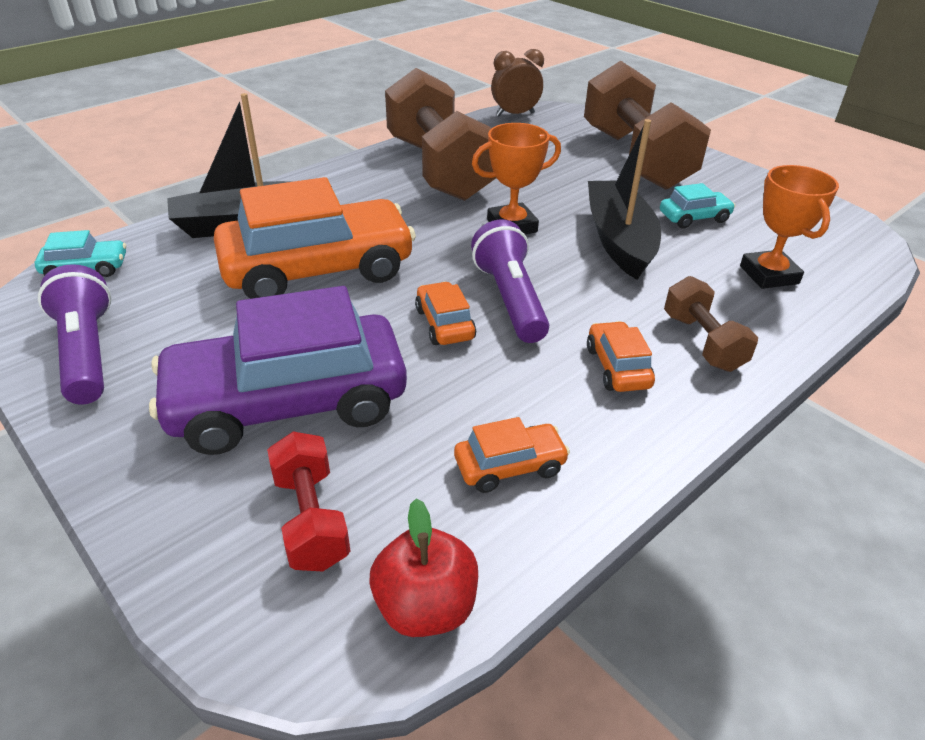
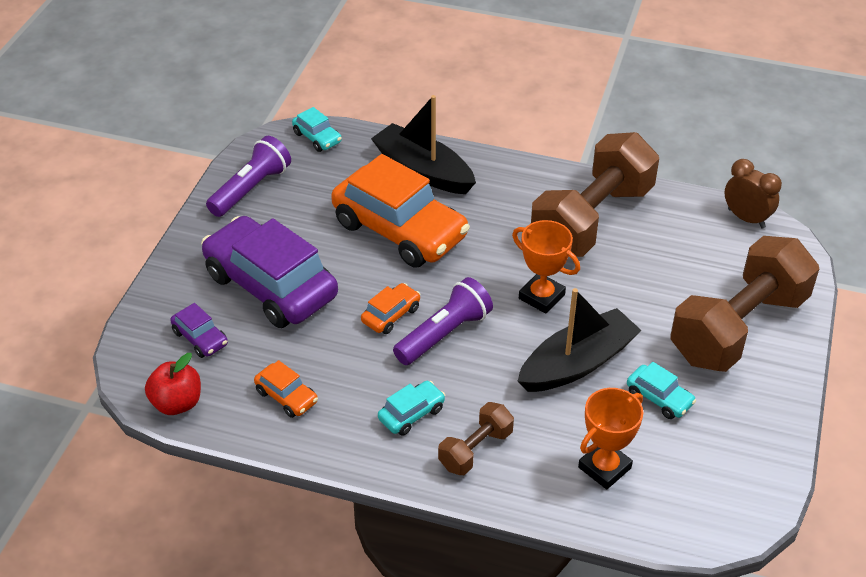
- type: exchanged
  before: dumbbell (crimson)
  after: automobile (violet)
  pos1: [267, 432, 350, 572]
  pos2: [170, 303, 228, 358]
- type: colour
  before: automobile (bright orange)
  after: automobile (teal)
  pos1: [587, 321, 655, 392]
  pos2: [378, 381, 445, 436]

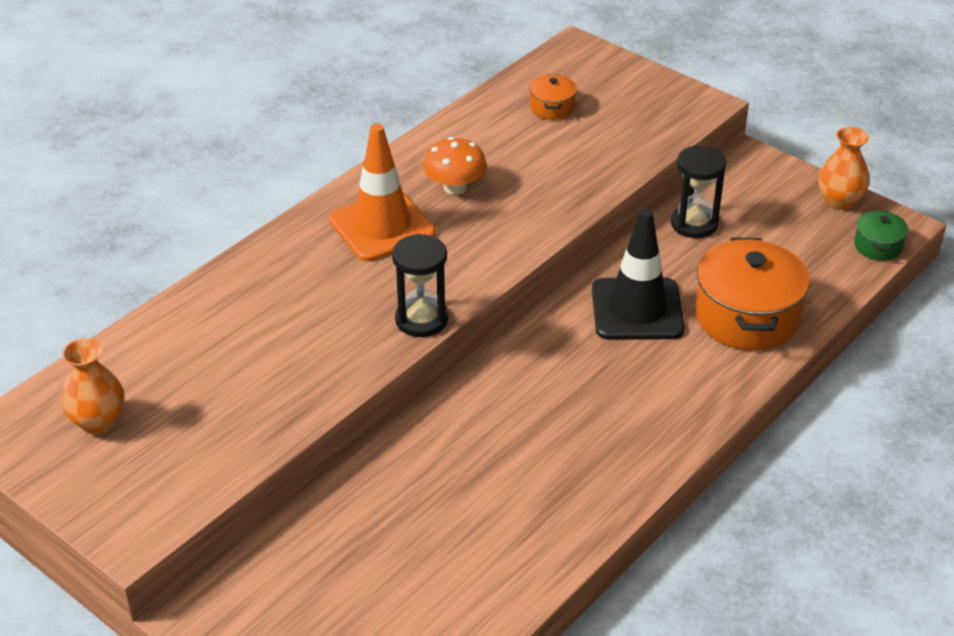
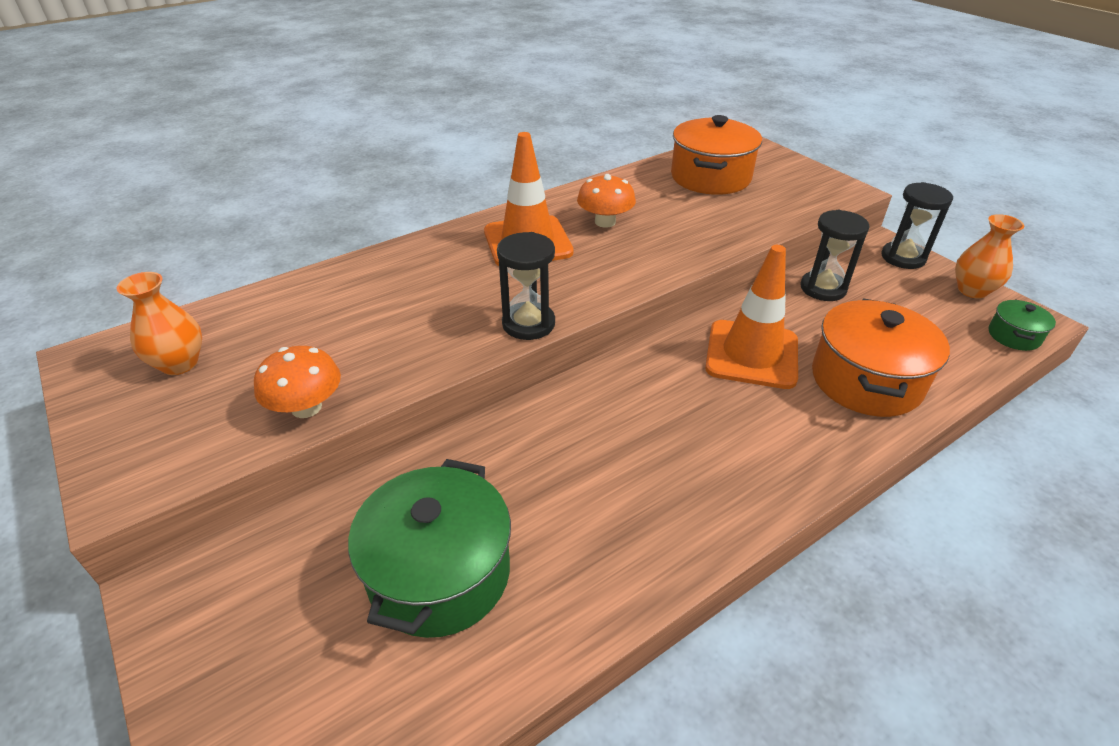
- type: size
  before: stockpot (bright orange)
  pos1: [529, 75, 577, 120]
  pos2: [671, 115, 762, 195]
  scale: 2.06
- type: colour
  before: traffic cone (black)
  after: traffic cone (bright orange)
  pos1: [592, 209, 685, 340]
  pos2: [705, 245, 798, 389]
- type: appeared
  after: toadstool (bright orange)
  pos2: [254, 346, 341, 418]
- type: appeared
  after: stockpot (green)
  pos2: [348, 459, 511, 638]
- type: appeared
  after: sandglass (black)
  pos2: [881, 182, 953, 269]

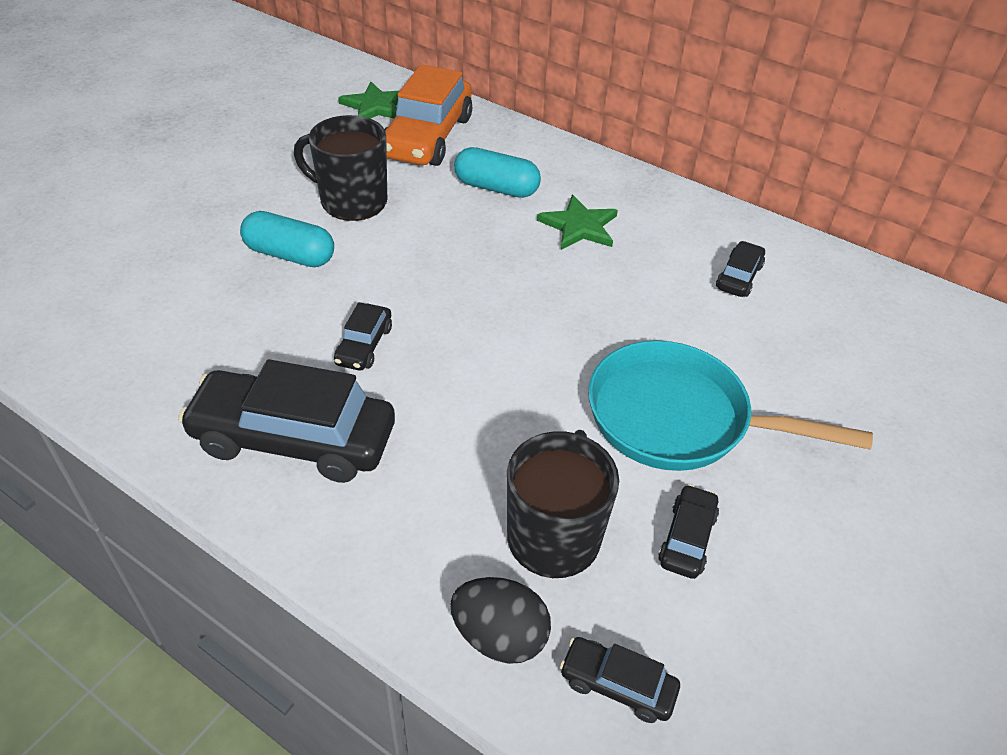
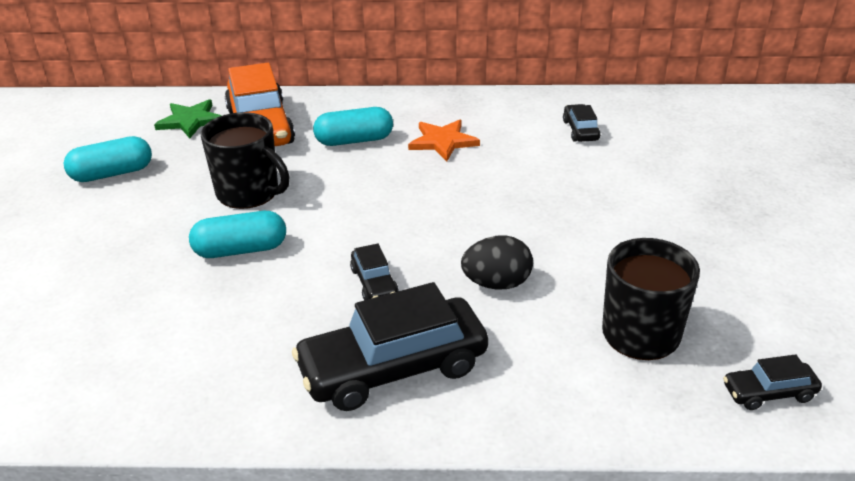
- type: spun
  before: mug (black)
  pos1: [294, 115, 387, 221]
  pos2: [201, 112, 290, 209]
  turn: -135
- type: relocated
  before: egg (black)
  pos1: [450, 577, 551, 664]
  pos2: [461, 235, 533, 290]
- type: colour
  before: five-pointed star (green)
  after: five-pointed star (bright orange)
  pos1: [537, 195, 618, 250]
  pos2: [408, 120, 480, 161]
- type: missing
  before: frying pan (teal)
  pos1: [588, 341, 873, 471]
- type: missing
  before: automobile (black)
  pos1: [658, 484, 719, 579]
- type: appeared
  after: pill shape (teal)
  pos2: [64, 136, 152, 182]

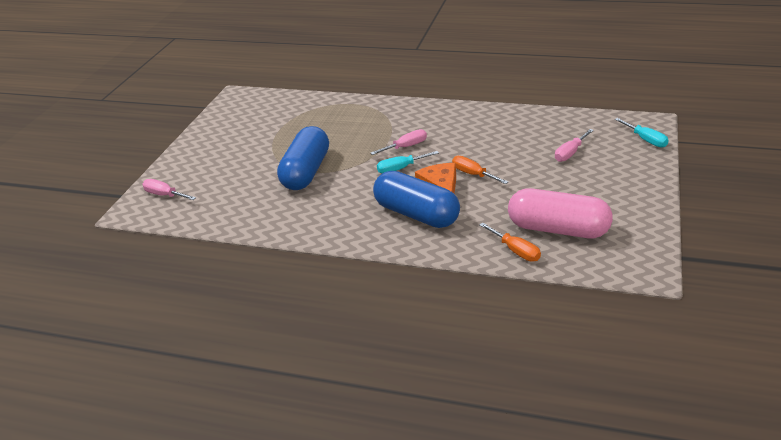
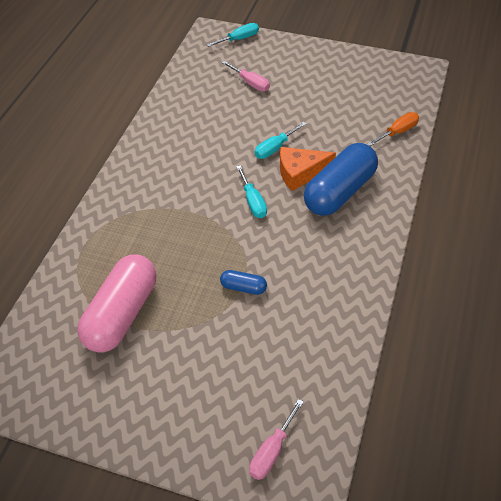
- type: size
  before: pill shape (royal blue)
  pos1: [277, 126, 329, 190]
  pos2: [220, 270, 267, 295]
  scale: 0.44
- type: missing
  before: hand screwdriver (pink)
  pos1: [370, 129, 427, 155]
- type: colour
  before: hand screwdriver (bright orange)
  after: hand screwdriver (teal)
  pos1: [452, 156, 508, 184]
  pos2: [255, 122, 306, 159]
- type: relocated
  before: pill shape (pink)
  pos1: [508, 188, 613, 238]
  pos2: [77, 254, 156, 353]

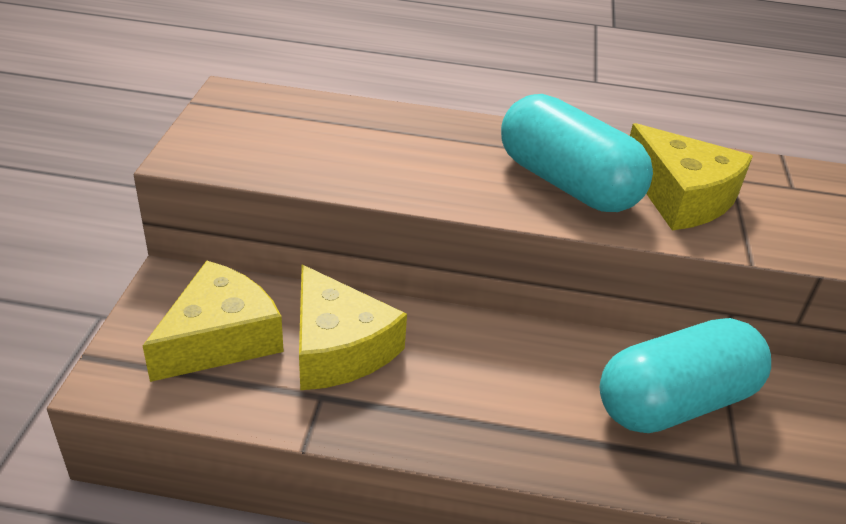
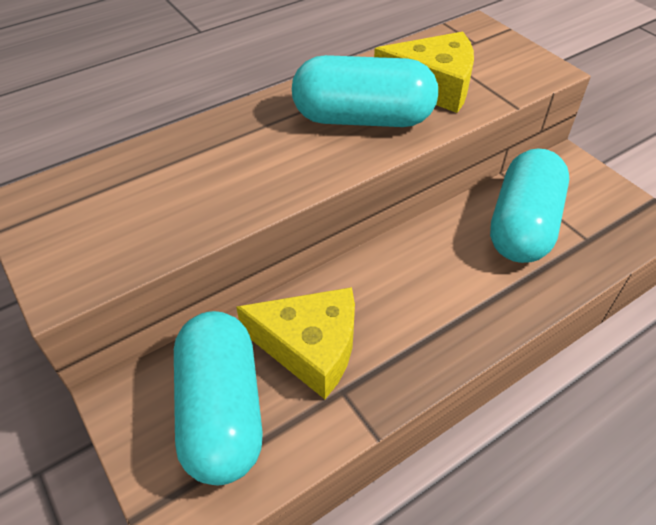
- type: exchanged
  before: piece of cheese (golden)
  after: pill shape (teal)
  pos1: [143, 261, 284, 382]
  pos2: [174, 311, 263, 485]

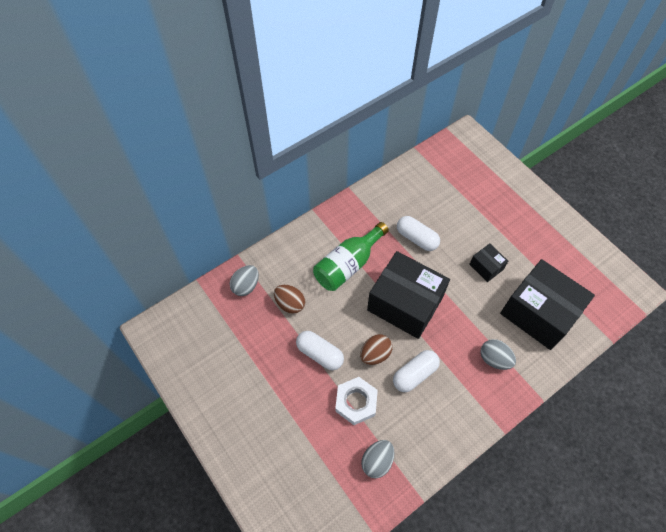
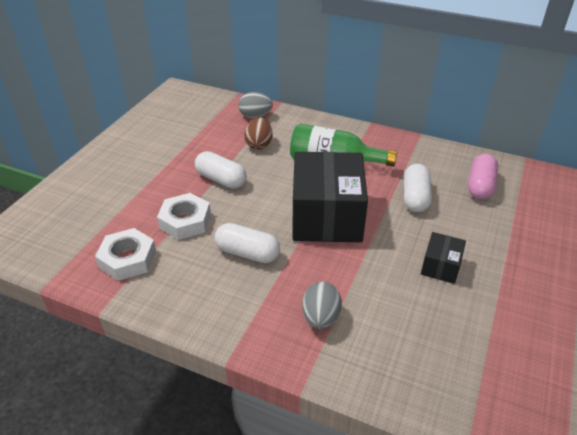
- type: spun
  before: pill shape (pure white)
  pos1: [296, 331, 344, 370]
  pos2: [195, 151, 247, 189]
  turn: -60
- type: missing
  before: egg (brown)
  pos1: [360, 334, 392, 365]
- type: exchanged
  before: egg (grey)
  after: hex nut (pure white)
  pos1: [361, 440, 394, 478]
  pos2: [95, 228, 156, 281]
- type: missing
  before: box (black)
  pos1: [500, 259, 595, 350]
- type: appeared
  after: pill shape (pink)
  pos2: [468, 154, 499, 200]

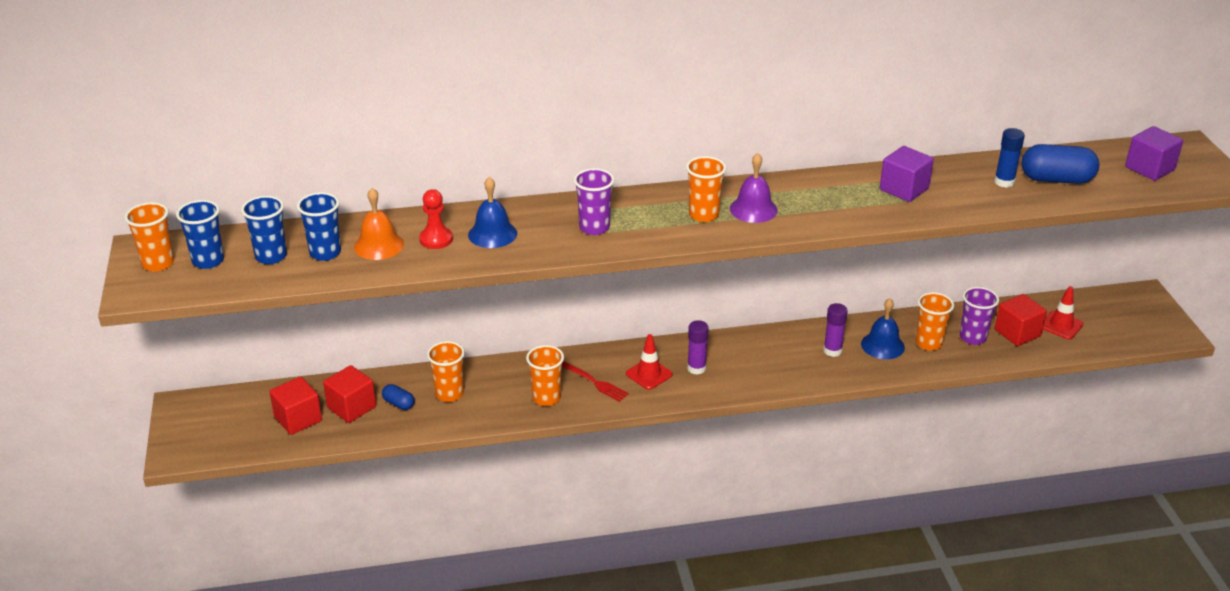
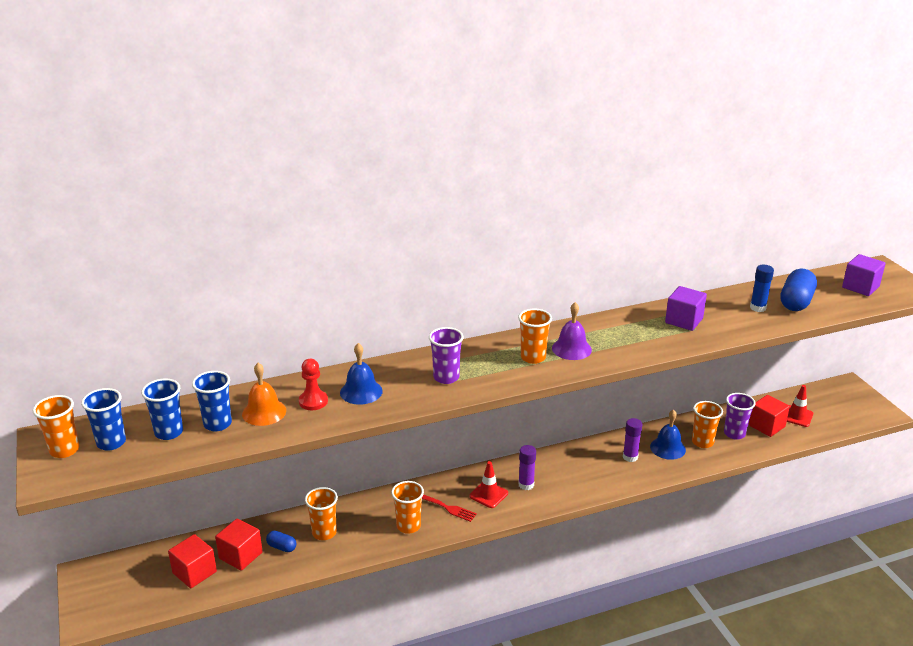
- type: spun
  before: pill shape (royal blue)
  pos1: [1021, 144, 1099, 184]
  pos2: [780, 269, 817, 311]
  turn: -60

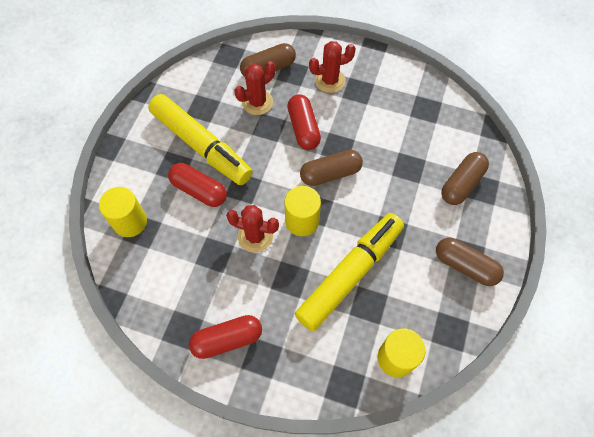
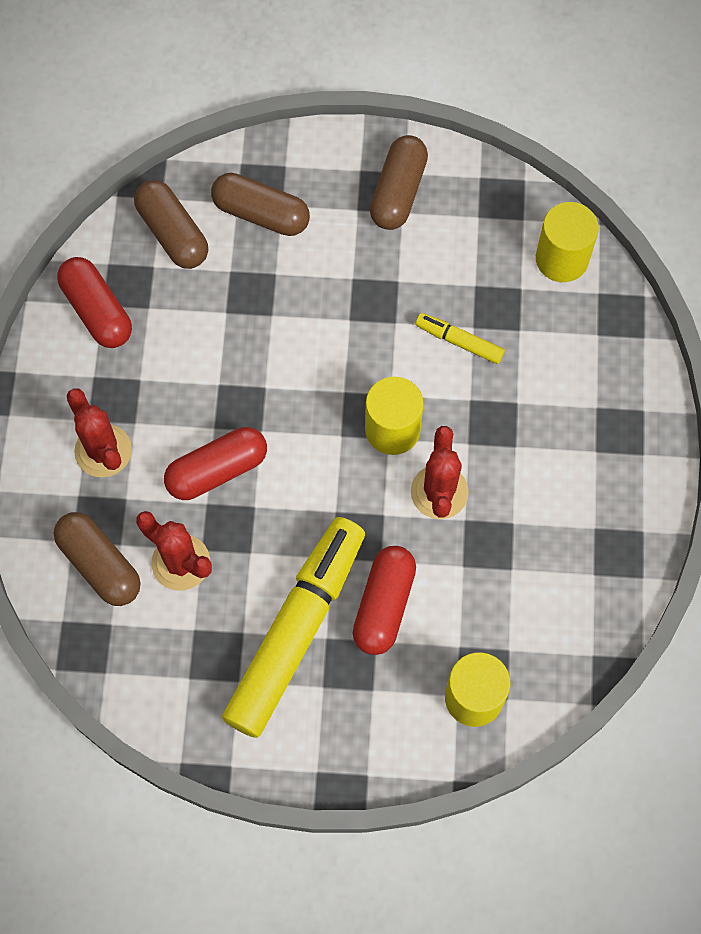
- type: relocated
  before: pill shape (crimson)
  pos1: [189, 315, 262, 359]
  pos2: [57, 257, 132, 348]
- type: size
  before: marker (golden)
  pos1: [295, 213, 404, 331]
  pos2: [415, 313, 505, 364]
  scale: 0.42
- type: relocated
  before: pill shape (brown)
  pos1: [300, 150, 363, 186]
  pos2: [134, 180, 208, 269]

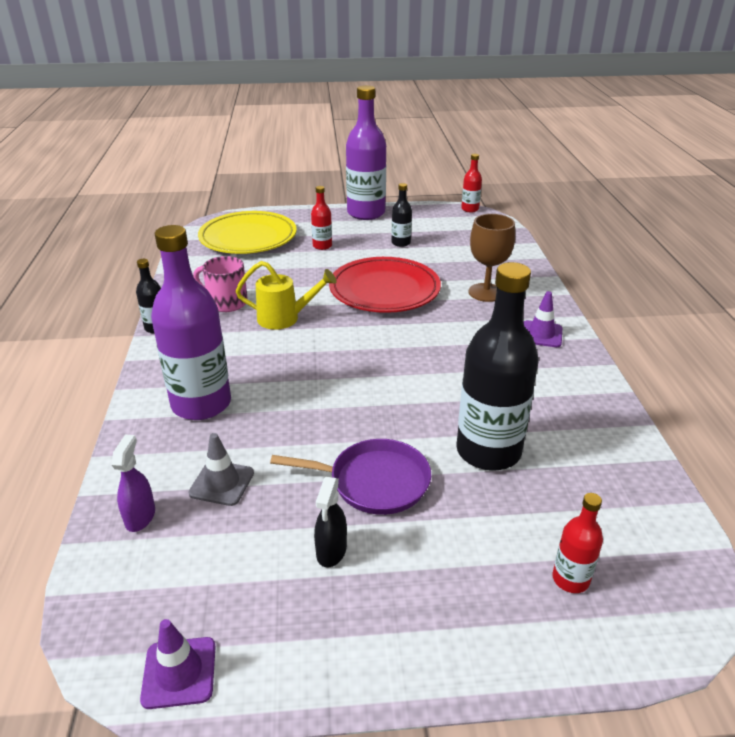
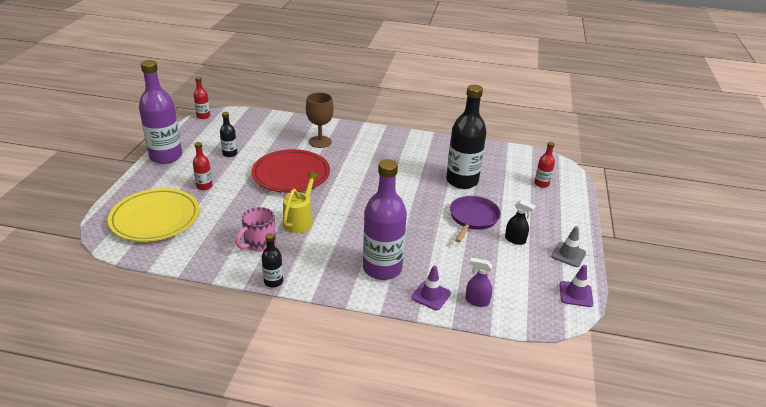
- type: relocated
  before: traffic cone (grey)
  pos1: [189, 433, 254, 506]
  pos2: [551, 226, 586, 267]
- type: relocated
  before: traffic cone (violet)
  pos1: [523, 291, 562, 347]
  pos2: [411, 266, 451, 310]

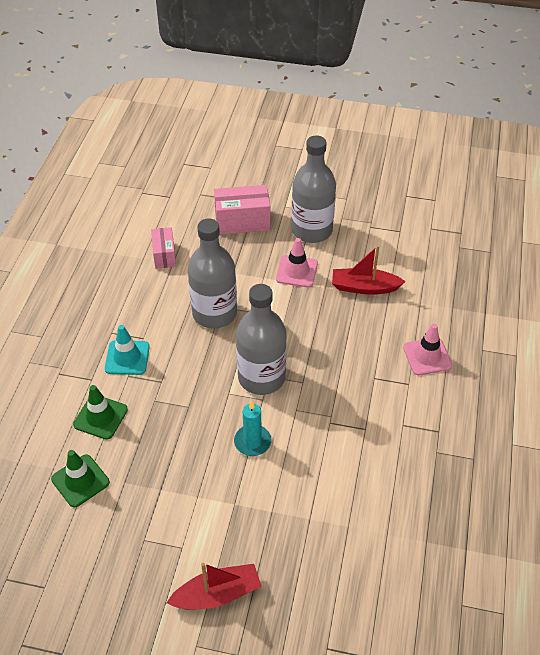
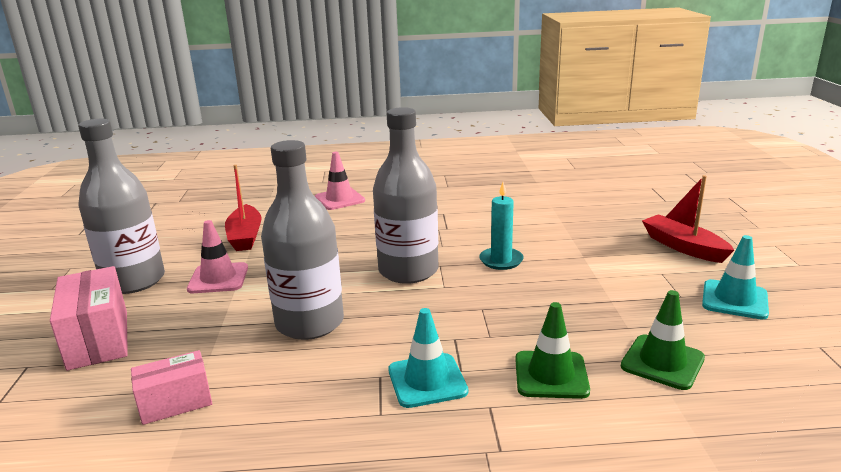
- type: appeared
  after: traffic cone (teal)
  pos2: [702, 235, 769, 320]

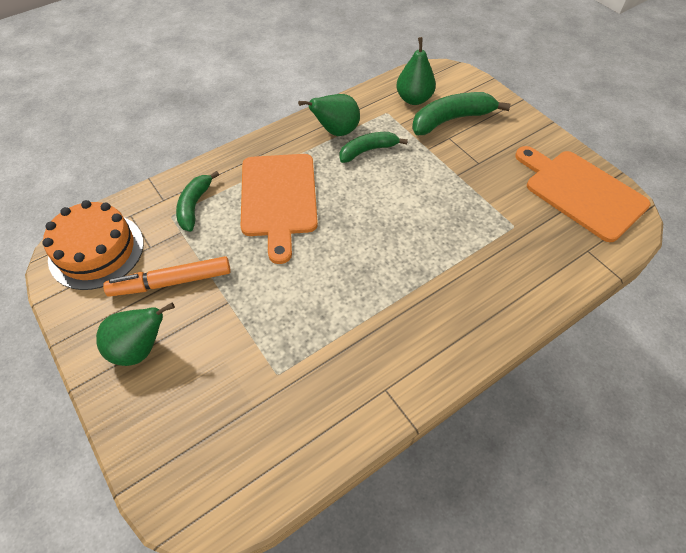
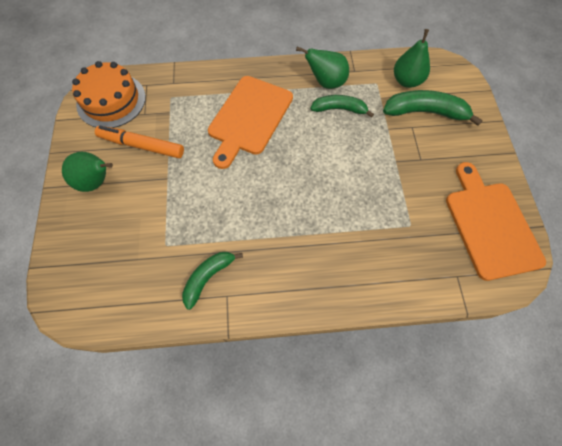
- type: relocated
  before: banana (green)
  pos1: [176, 171, 219, 232]
  pos2: [182, 252, 243, 310]

